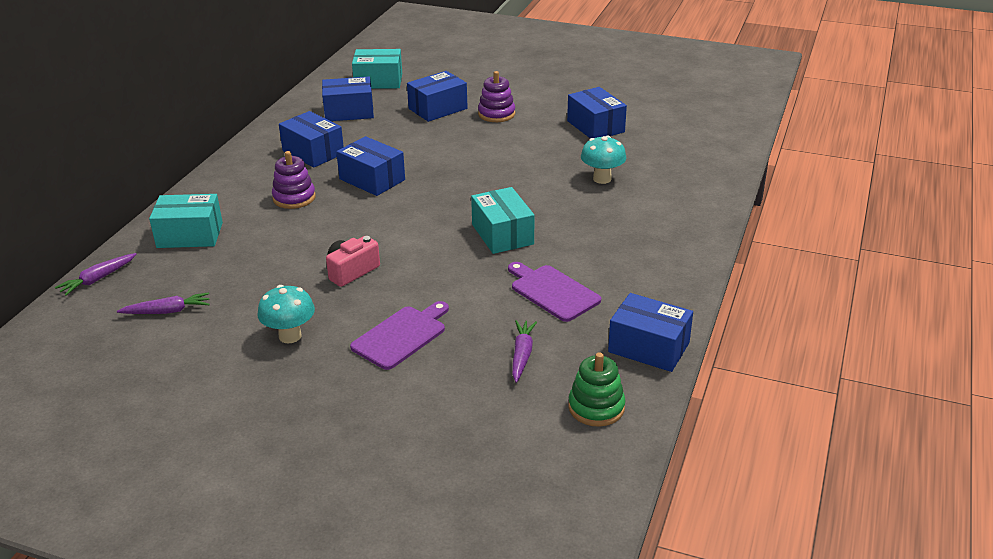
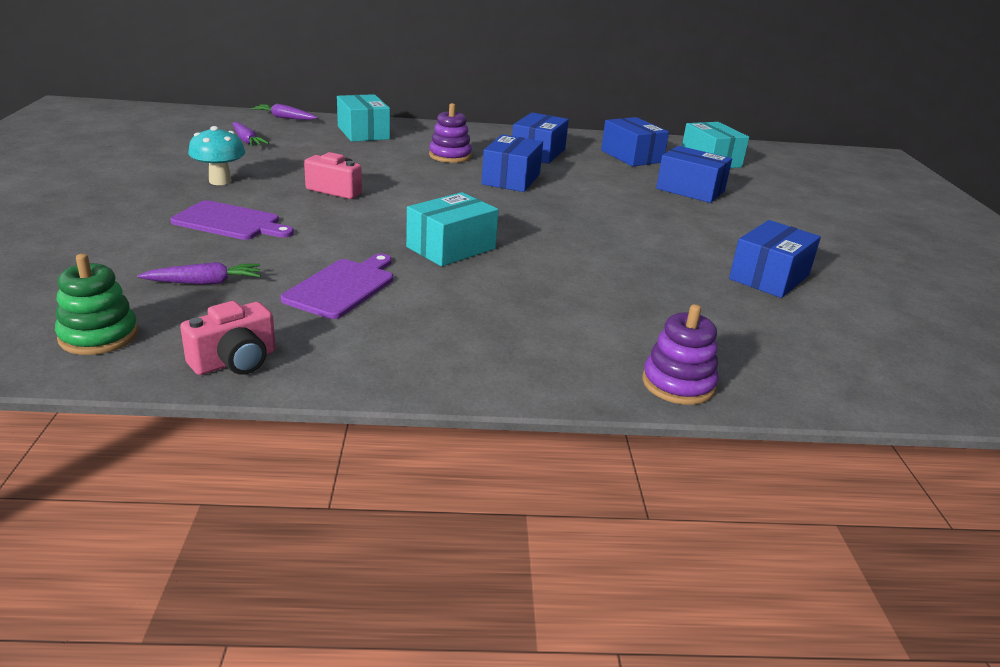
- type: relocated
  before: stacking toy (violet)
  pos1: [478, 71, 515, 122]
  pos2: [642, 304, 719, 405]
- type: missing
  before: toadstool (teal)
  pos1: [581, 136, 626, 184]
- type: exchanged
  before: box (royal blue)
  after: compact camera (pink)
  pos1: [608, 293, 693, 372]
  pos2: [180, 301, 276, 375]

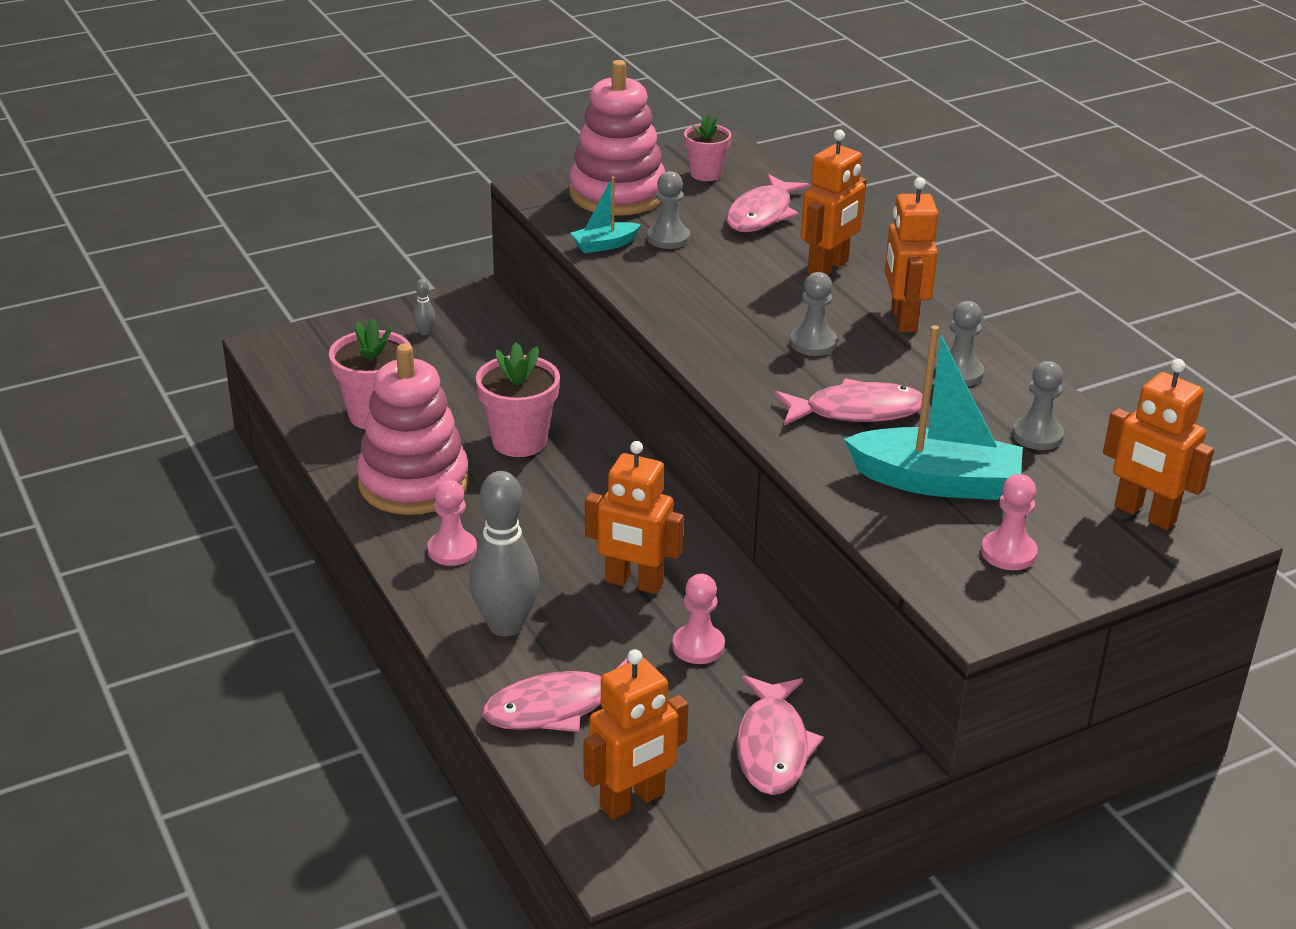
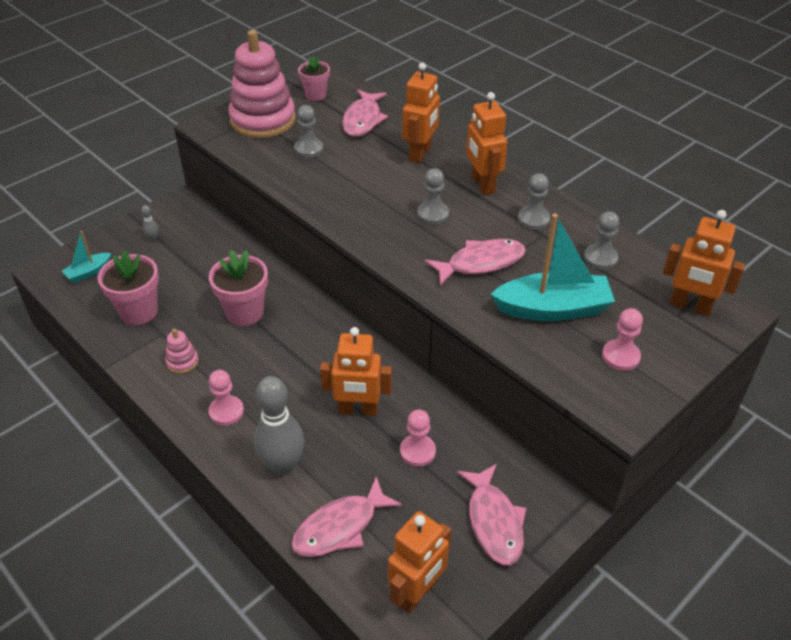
- type: size
  before: stacking toy (pink)
  pos1: [357, 343, 469, 515]
  pos2: [165, 329, 199, 374]
  scale: 0.41
- type: relocated
  before: toy boat (teal)
  pos1: [570, 176, 641, 253]
  pos2: [62, 231, 111, 283]

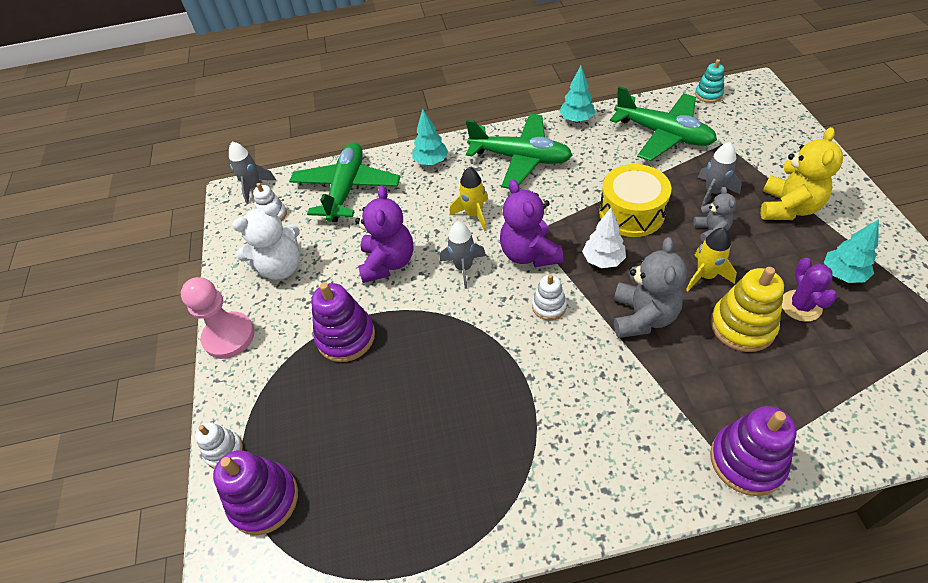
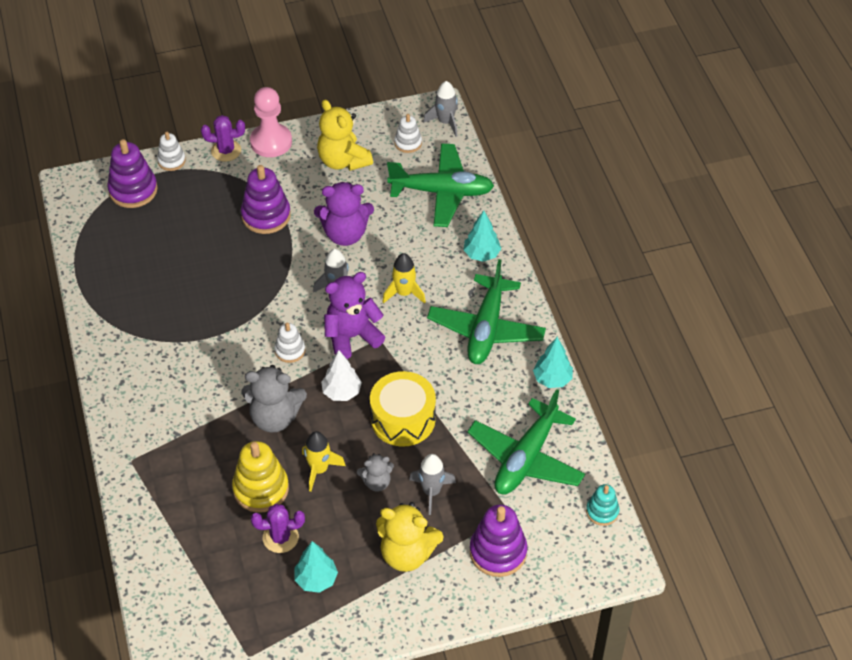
- type: colour
  before: stuffed bear (pure white)
  after: stuffed bear (golden)
  pos1: [232, 203, 300, 280]
  pos2: [317, 100, 373, 171]
- type: relocated
  before: stacking toy (violet)
  pos1: [710, 406, 797, 496]
  pos2: [470, 504, 527, 577]
- type: appeared
  after: saguaro cactus (violet)
  pos2: [201, 115, 245, 162]

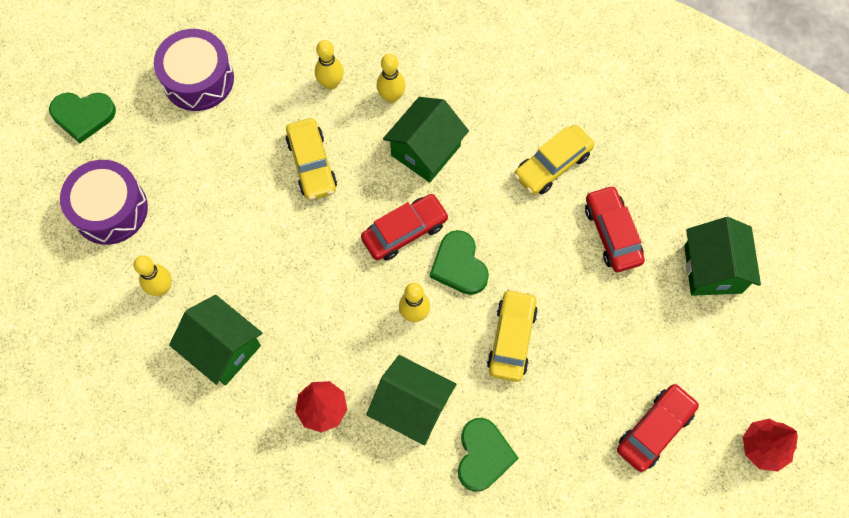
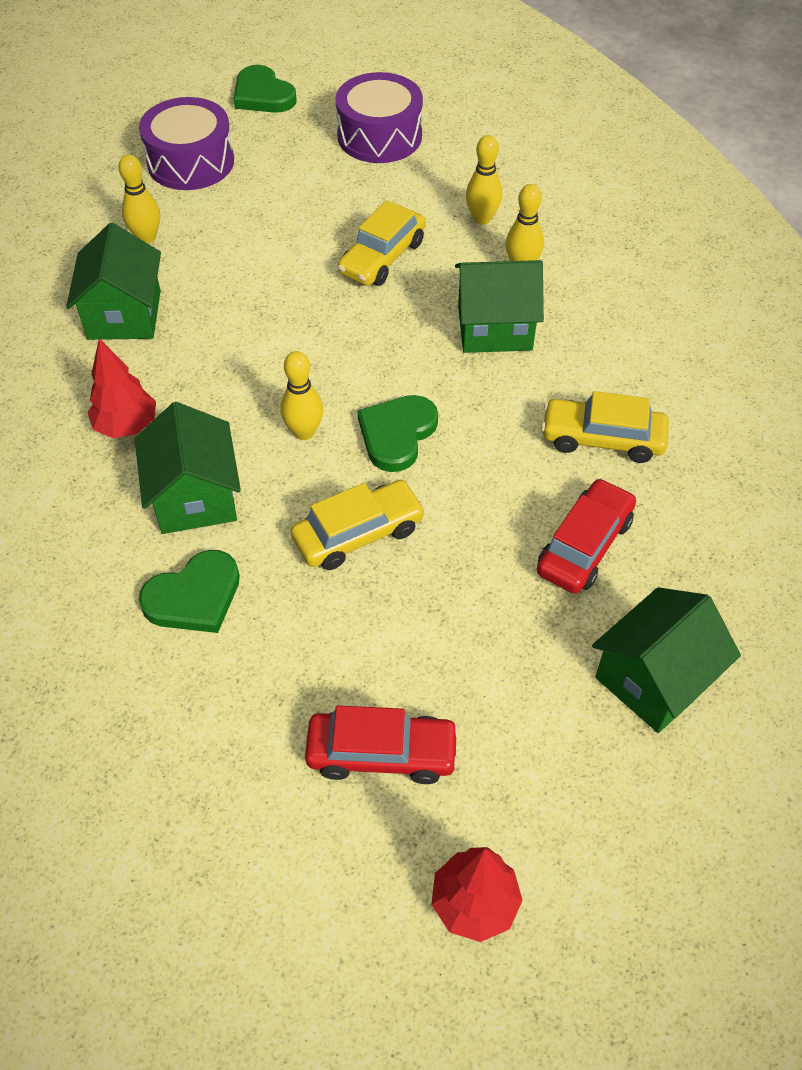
- type: missing
  before: automobile (crimson)
  pos1: [361, 194, 449, 261]

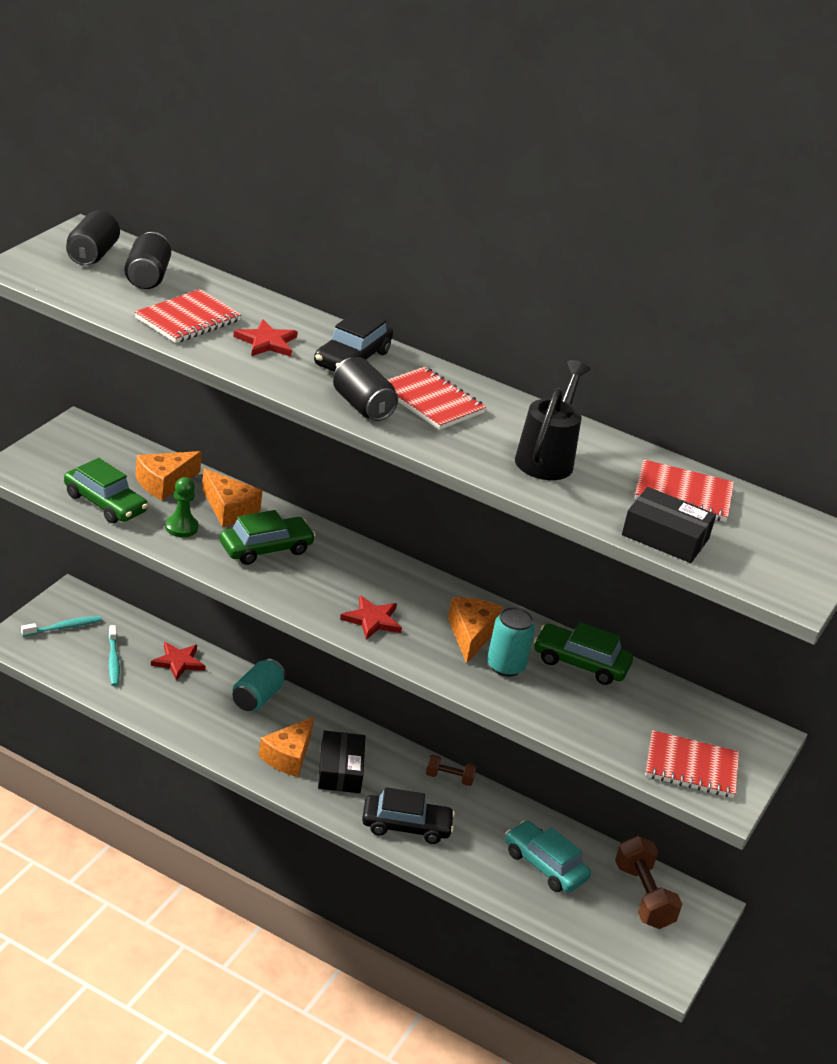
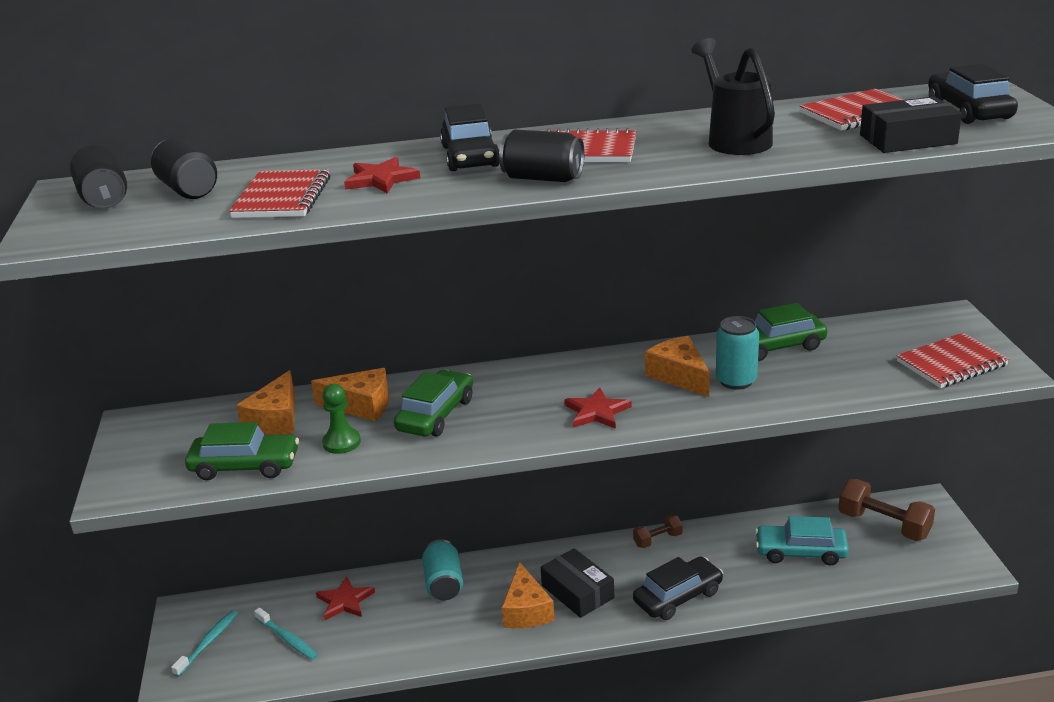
- type: appeared
  after: automobile (black)
  pos2: [928, 64, 1018, 124]

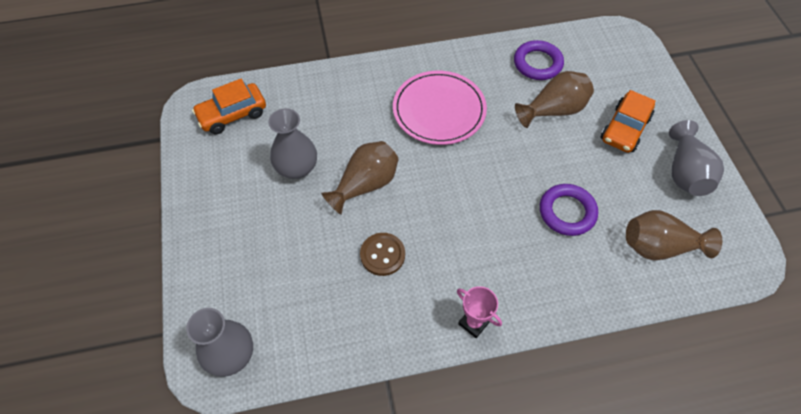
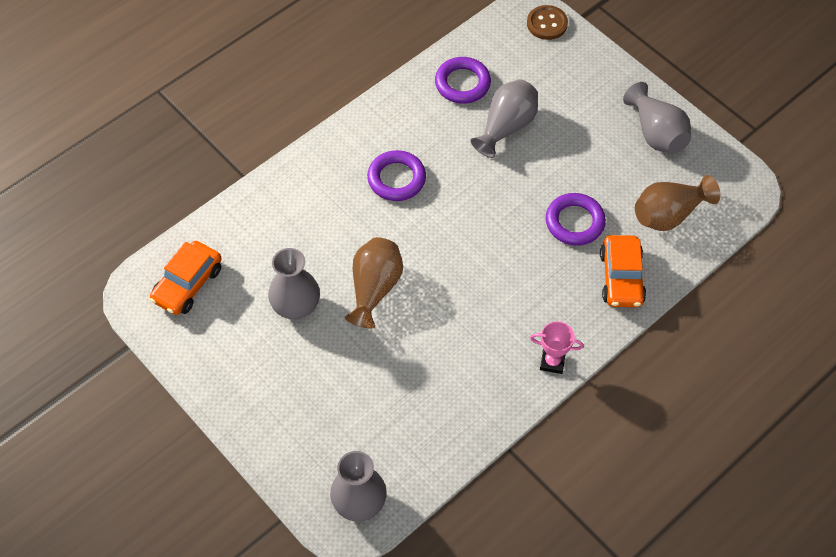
- type: relocated
  before: button (brown)
  pos1: [360, 233, 405, 276]
  pos2: [527, 5, 568, 40]
- type: exchanged
  before: flat dish (pink)
  after: torus (violet)
  pos1: [393, 71, 487, 145]
  pos2: [367, 150, 426, 201]
- type: colour
  before: flower vase (brown)
  after: flower vase (grey)
  pos1: [515, 71, 594, 128]
  pos2: [471, 79, 538, 158]
- type: relocated
  before: automobile (bright orange)
  pos1: [601, 90, 656, 153]
  pos2: [600, 235, 646, 307]

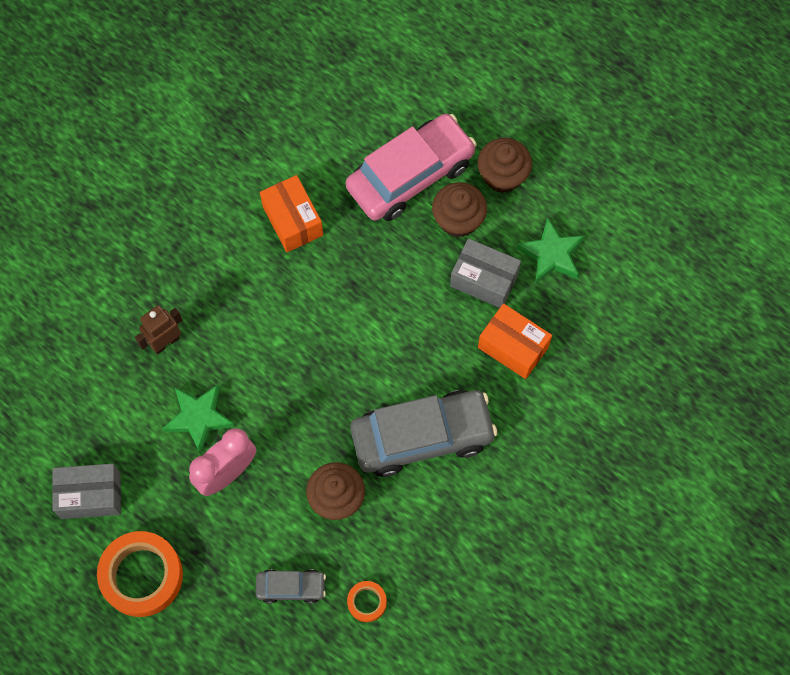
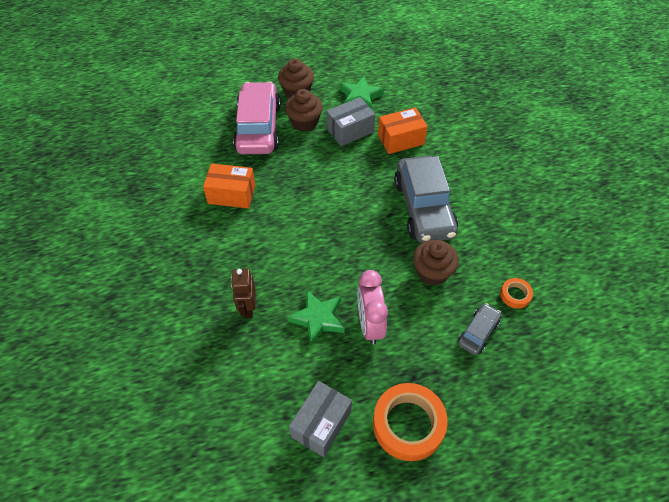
- type: spun
  before: automobile (grey)
  pos1: [351, 390, 497, 477]
  pos2: [394, 156, 458, 243]
  turn: 150

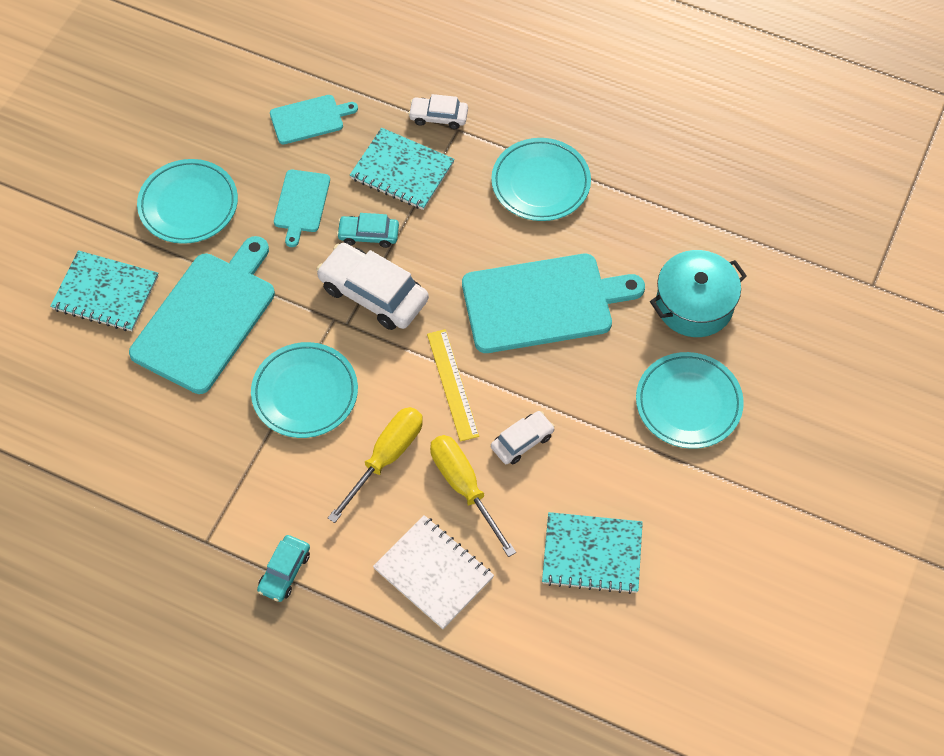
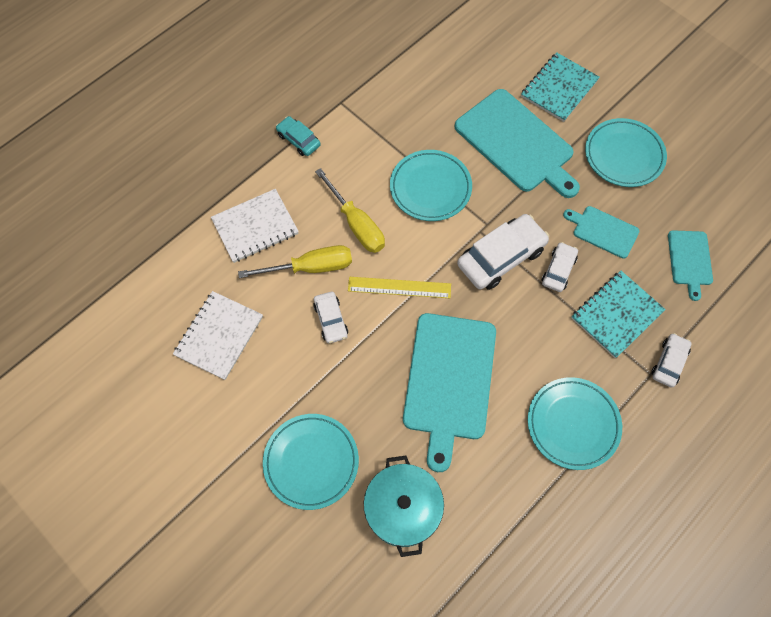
- type: colour
  before: automobile (teal)
  after: automobile (pure white)
  pos1: [337, 213, 399, 248]
  pos2: [542, 242, 578, 292]
- type: colour
  before: notebook (teal)
  after: notebook (pure white)
  pos1: [542, 512, 643, 594]
  pos2: [173, 291, 263, 380]

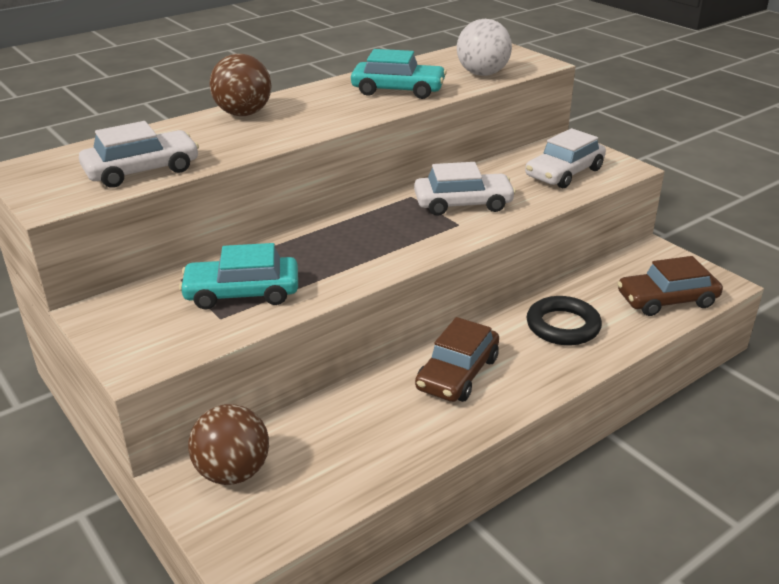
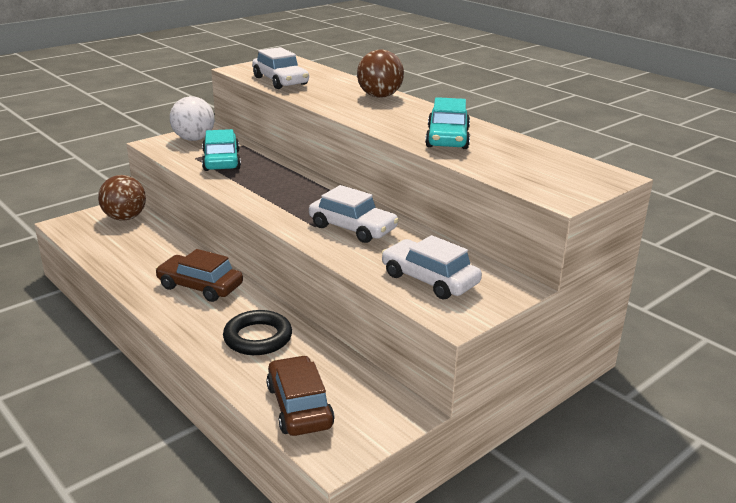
- type: spun
  before: automobile (pure white)
  pos1: [414, 162, 516, 216]
  pos2: [309, 185, 399, 243]
  turn: -45
- type: relocated
  before: sphere (pure white)
  pos1: [457, 19, 512, 76]
  pos2: [170, 96, 214, 141]

